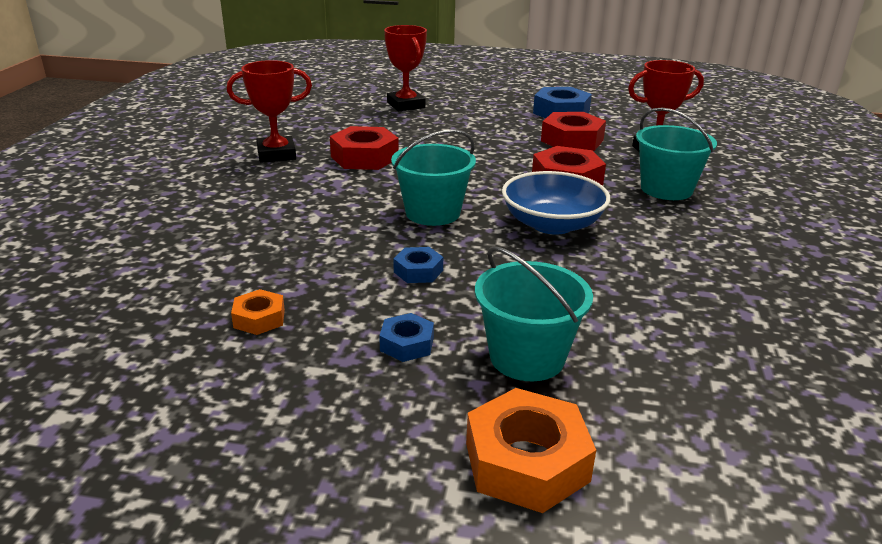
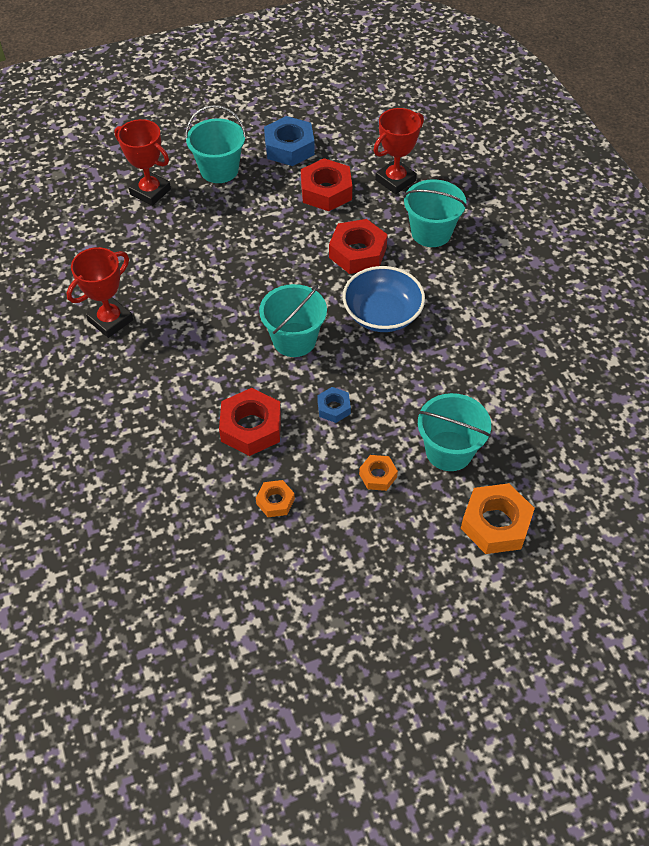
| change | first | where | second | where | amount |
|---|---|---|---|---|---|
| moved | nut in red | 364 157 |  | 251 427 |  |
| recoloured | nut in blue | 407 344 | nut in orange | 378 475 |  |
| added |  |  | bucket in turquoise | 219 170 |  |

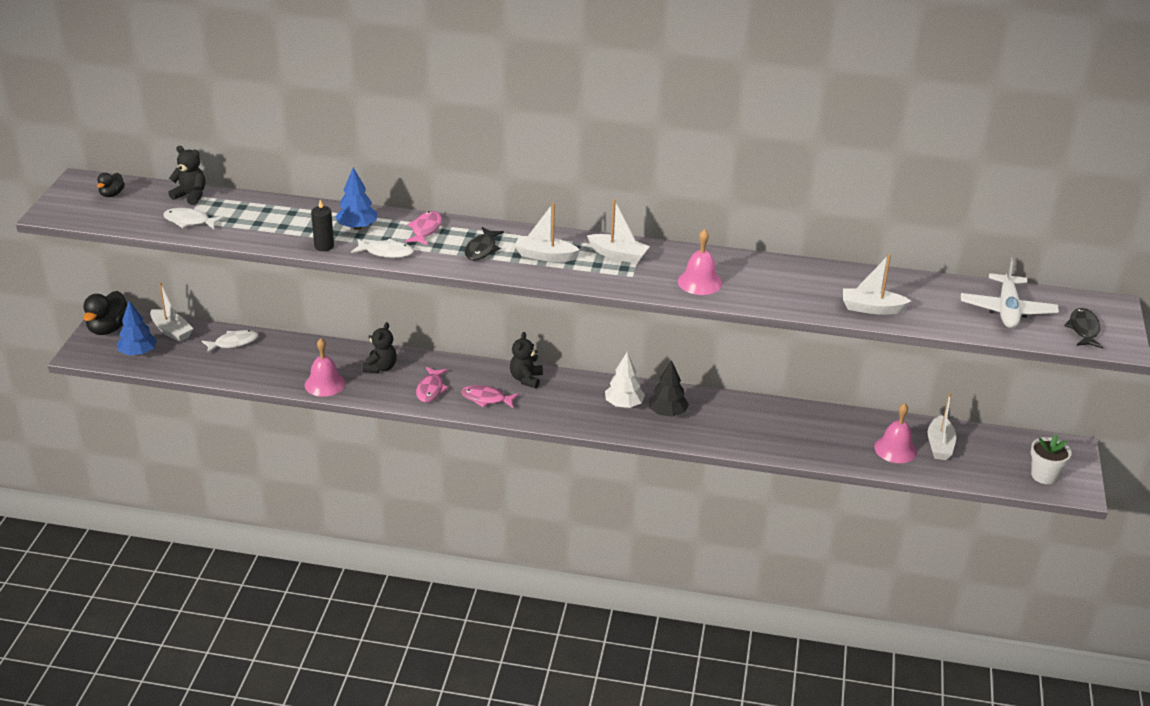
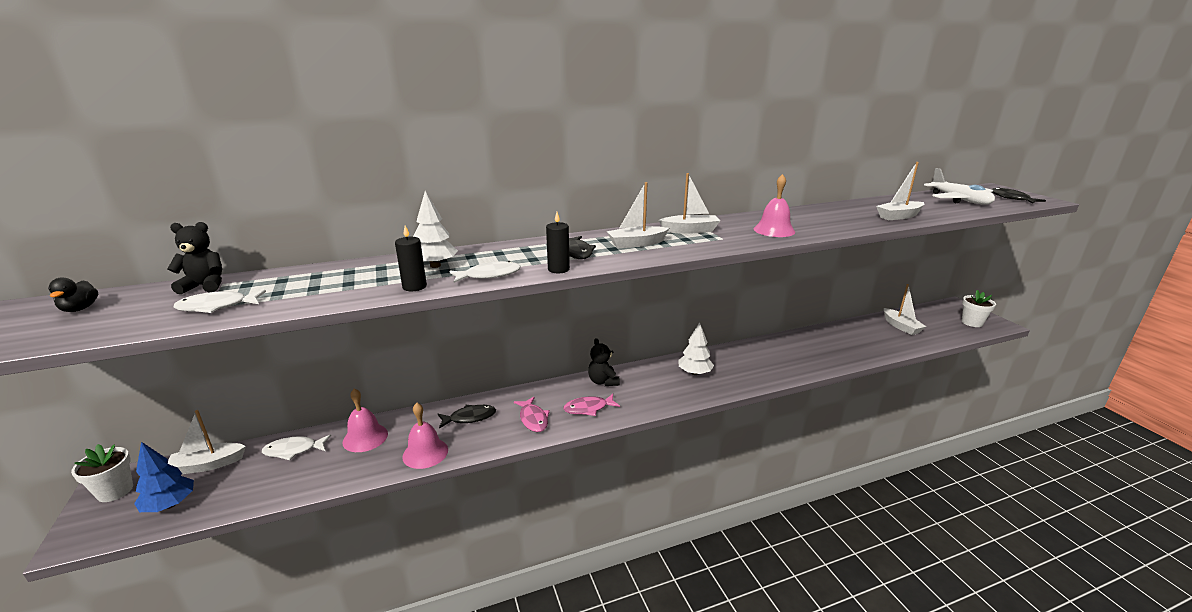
| change | first | where | second | where | amount |
|---|---|---|---|---|---|
| replaced | duck in black | 108 328 | flower pot in white | 115 491 |  |
| turned | boat in white | 171 331 |  | 208 465 | 150 degrees clockwise |
| turned | fish in white | 233 343 |  | 294 450 | 135 degrees counterclockwise |
| recoloured | tree in blue | 357 227 | tree in white | 435 266 |  |
| replaced | teddy bear in black | 380 367 | fish in black | 469 418 |  |
| removed | fish in pink | 425 229 |  |  |  |
| removed | tree in black | 667 413 |  |  |  |
| moved | bell in pink | 895 449 |  | 365 437 |  |
| added |  |  | candle in black | 558 269 |  |

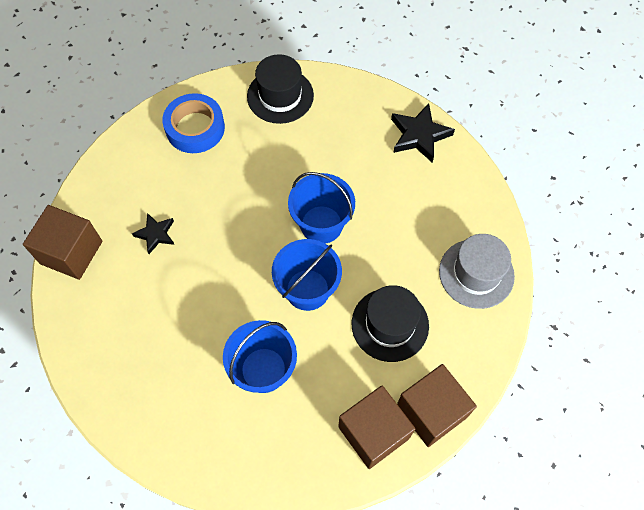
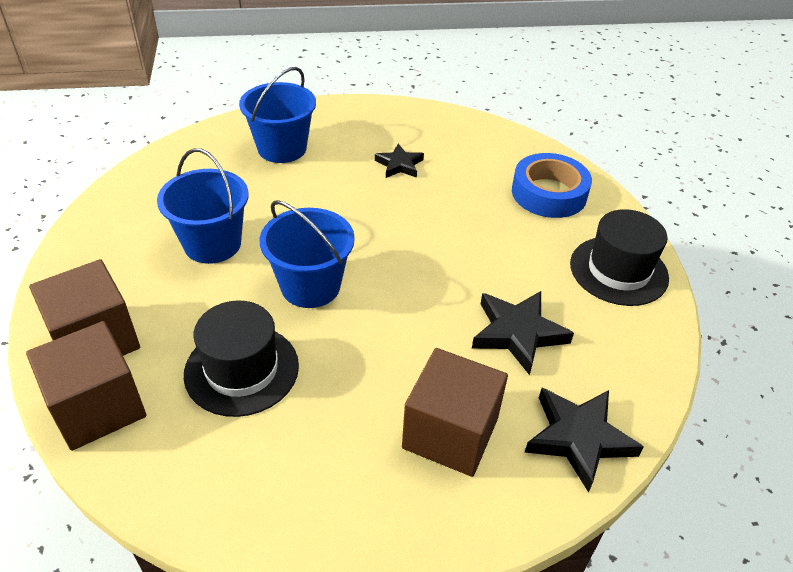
| change | first | where | second | where | amount |
|---|---|---|---|---|---|
| moved | cube in brown | 71 252 |  | 450 433 |  |
| moved | bucket in blue | 321 224 |  | 282 148 |  |
| removed | hat in grey | 476 273 |  |  |  |
| added |  |  | star in black | 517 333 |  |

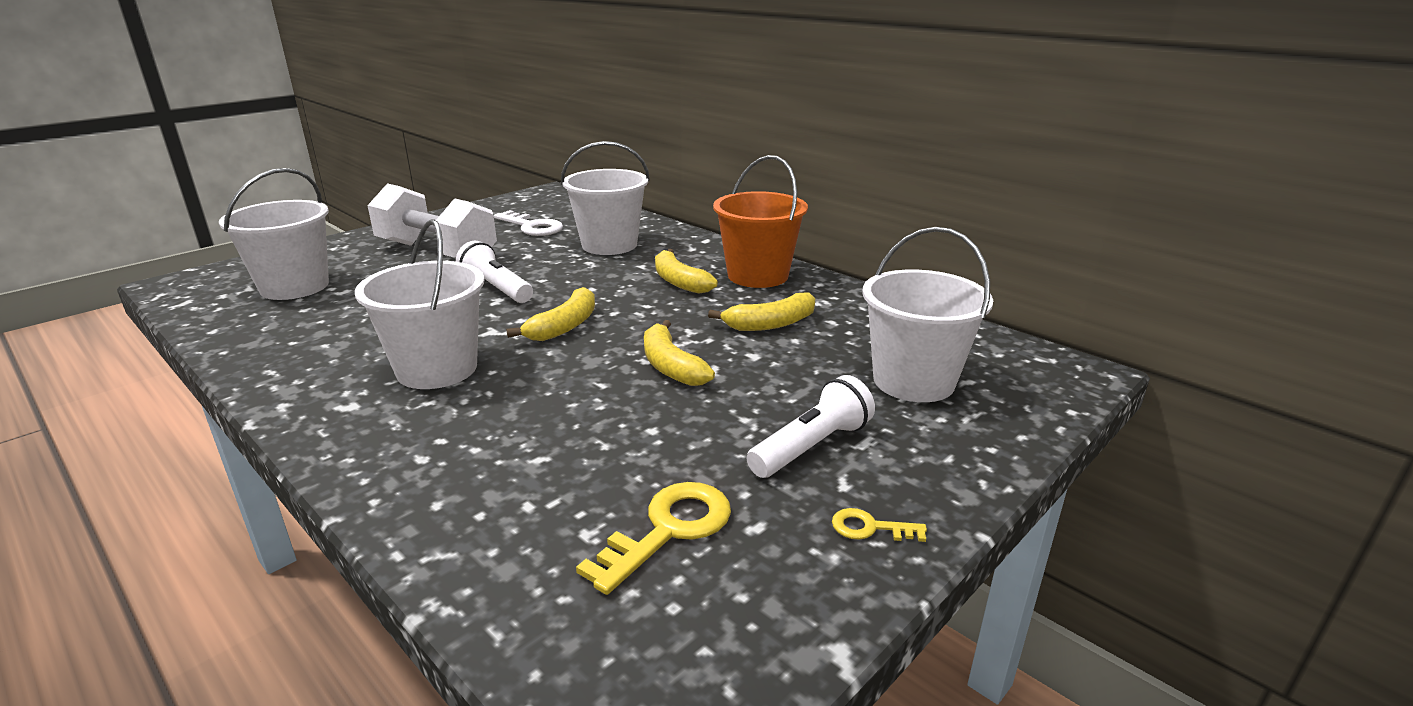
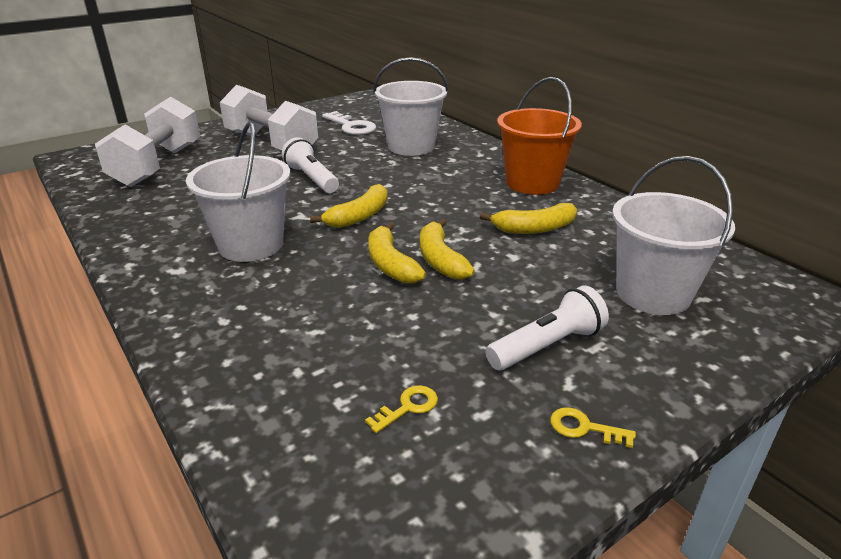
| change | first | where | second | where | amount |
|---|---|---|---|---|---|
| replaced | bucket in white | 294 287 | dumbbell in white | 158 166 |  |
| resized | key in yellow | 669 529 |  | 408 407 | x0.53 |
| moved | banana in yellow | 679 281 |  | 390 264 |  |

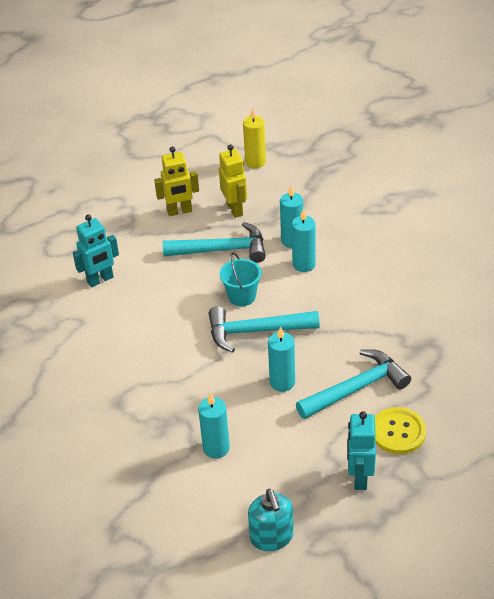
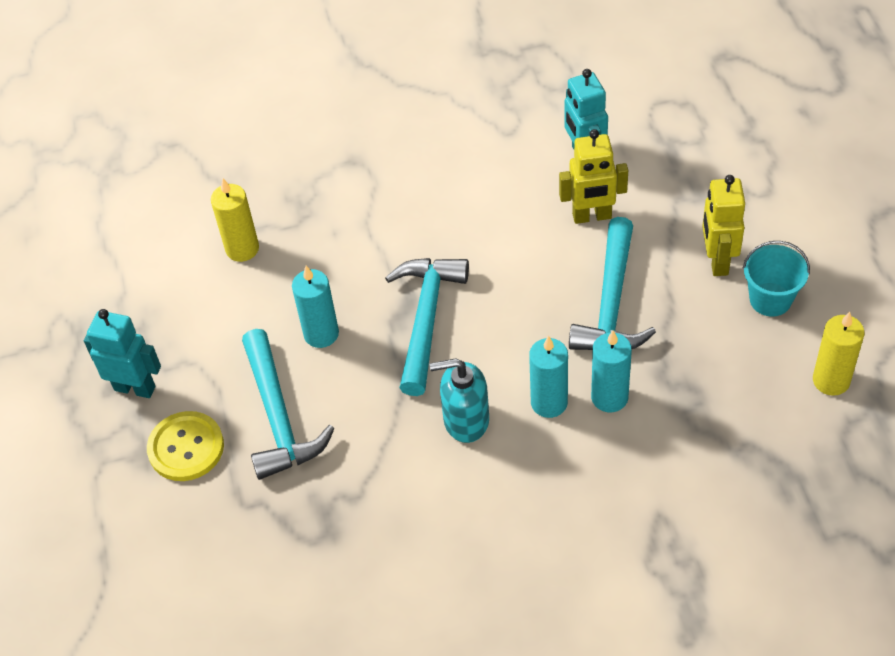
| change | first | where | second | where | amount |
|---|---|---|---|---|---|
| recoloured | candle in turquoise | 216 448 | candle in yellow | 242 249 |  |
| moved | robot in yellow | 235 209 |  | 592 216 |  |
| moved | bucket in turquoise | 242 296 |  | 770 299 |  |
| moved | soap dispenser in turquoise | 272 537 |  | 465 420 |  |

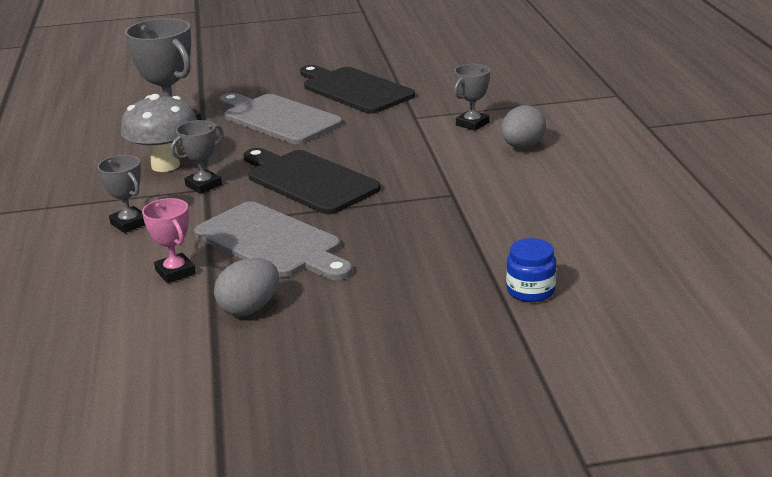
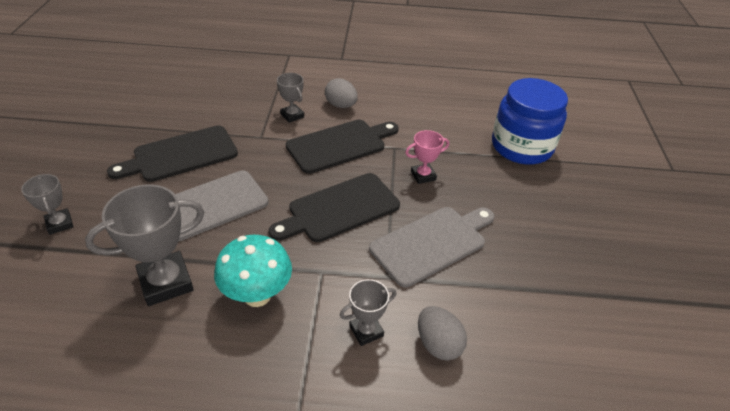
| change | first | where | second | where | amount |
|---|---|---|---|---|---|
| recoloured | mushroom in grey | 165 165 | mushroom in turquoise | 257 295 |  |
| moved | trophy in pink | 175 272 |  | 423 176 |  |
| moved | trophy in grey | 203 185 |  | 59 224 |  |
| moved | egg in grey | 249 308 |  | 438 344 |  |
| resized | jar in blue | 530 291 |  | 521 147 | x2.28 |
| added |  |  | cutting board in black | 340 145 |  |

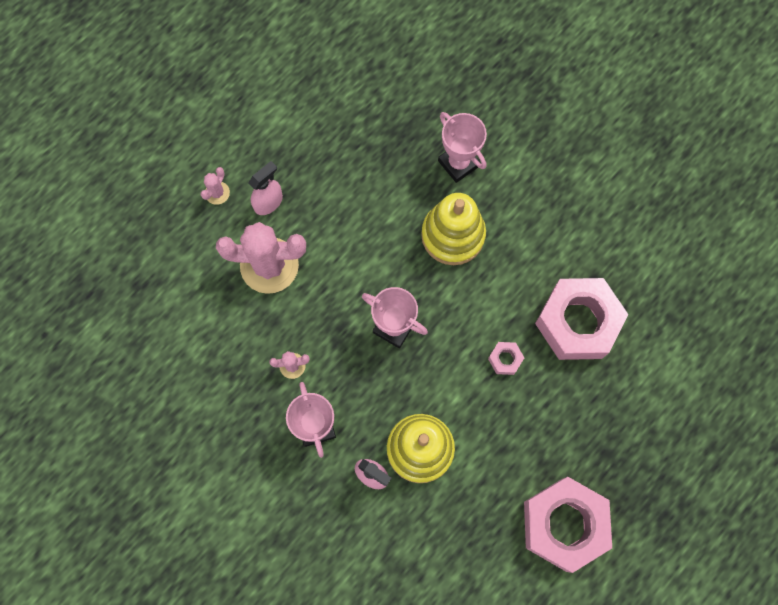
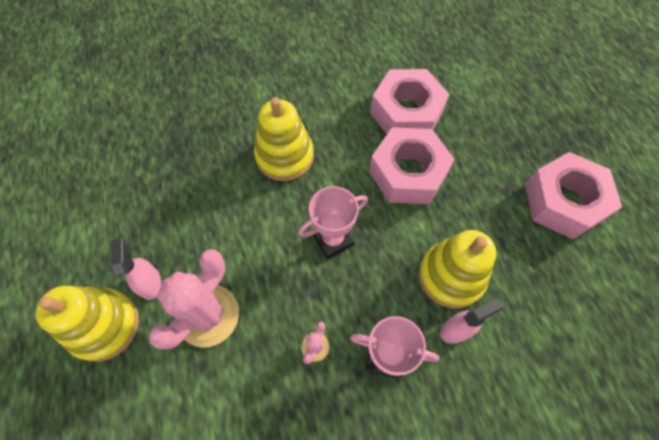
| change | first | where | second | where | amount |
|---|---|---|---|---|---|
| replaced | cactus in pink | 217 193 | stacking toy in yellow | 104 325 |  |
| removed | trophy in pink | 458 163 |  |  |  |
| resized | nut in pink | 505 359 |  | 408 173 | x2.49 |

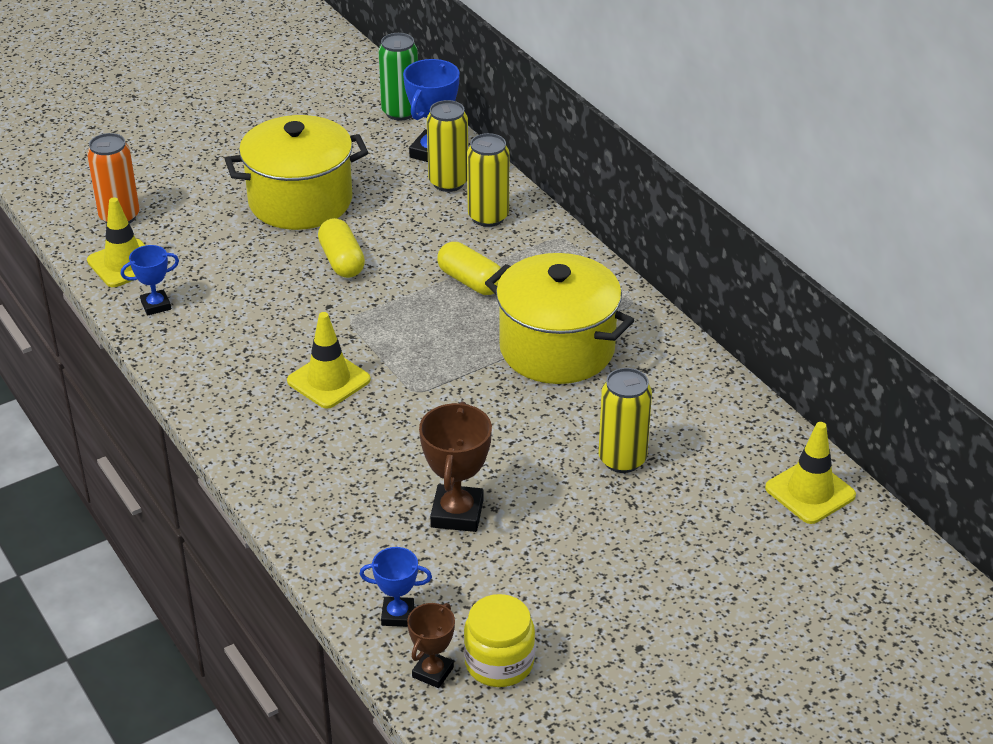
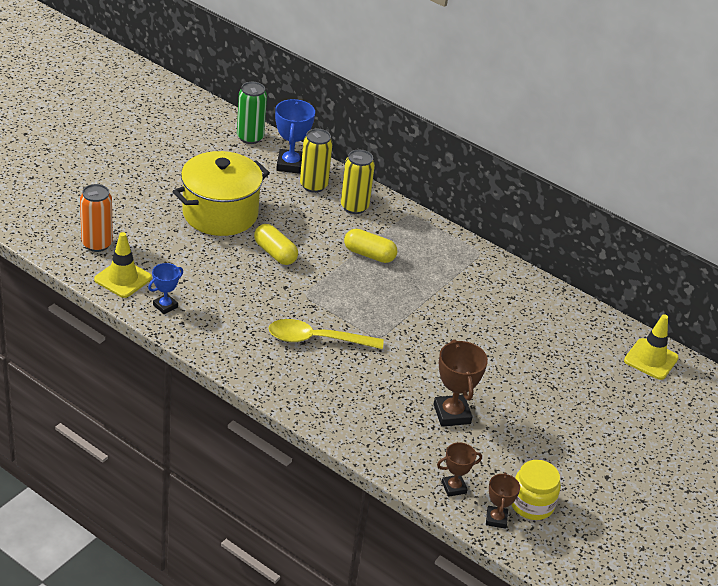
| change | first | where | second | where | amount |
|---|---|---|---|---|---|
| replaced | traffic cone in yellow | 328 380 | spoon in yellow | 317 339 |  |
| recoloured | trophy in blue | 397 615 | trophy in brown | 454 487 |  |
| removed | pot in yellow | 557 348 |  |  |  |
| removed | can in yellow | 622 459 |  |  |  |

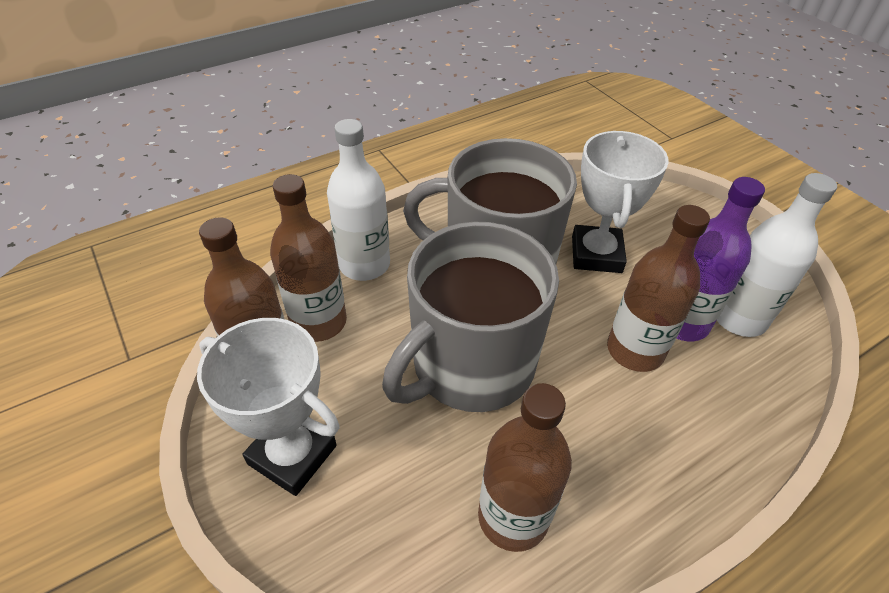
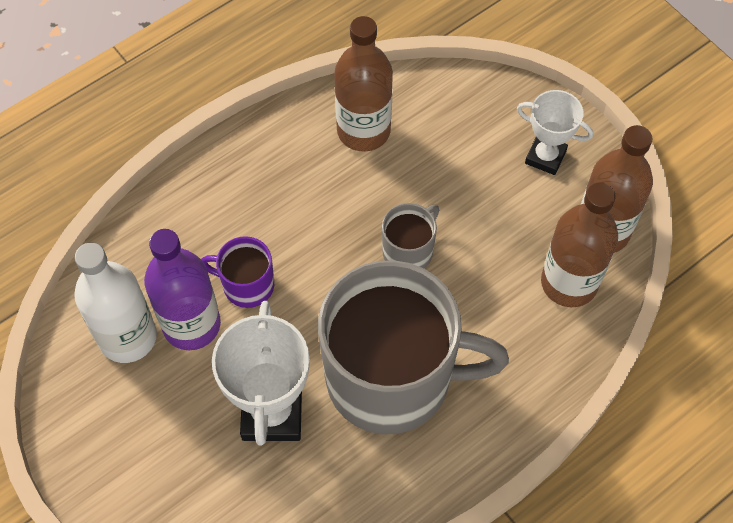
| change | first | where | second | where | amount |
|---|---|---|---|---|---|
| resized | trophy in white | 292 455 |  | 545 157 | x0.63 |
| removed | bottle in white | 364 265 |  |  |  |
| resized | mug in grey | 470 366 |  | 408 251 | x0.43 |
| replaced | bottle in brown | 635 350 | mug in purple | 246 285 |  |

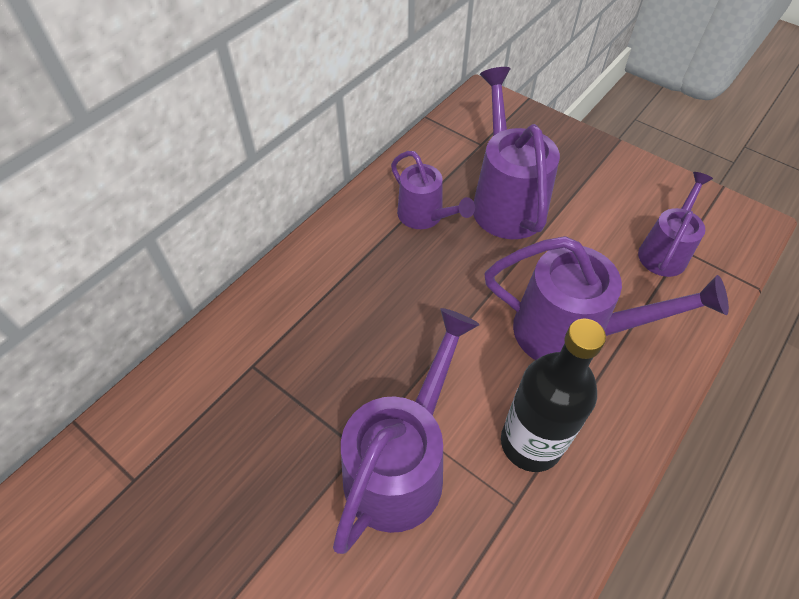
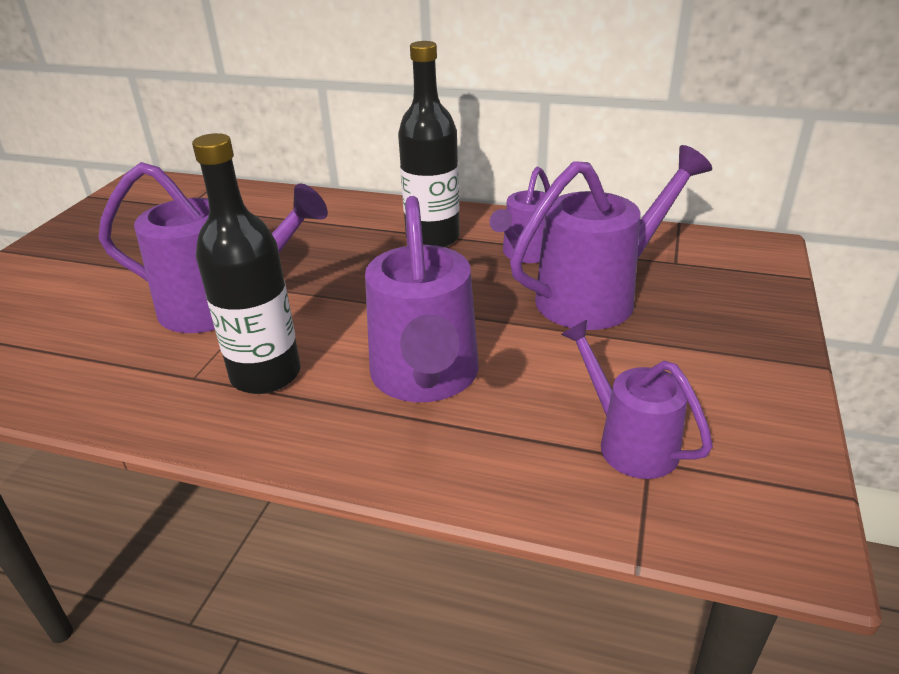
| change | first | where | second | where | amount |
|---|---|---|---|---|---|
| turned | watering can in purple | 665 251 |  | 629 442 | 135 degrees counterclockwise |
| added |  |  | bottle in black | 433 238 |  |

